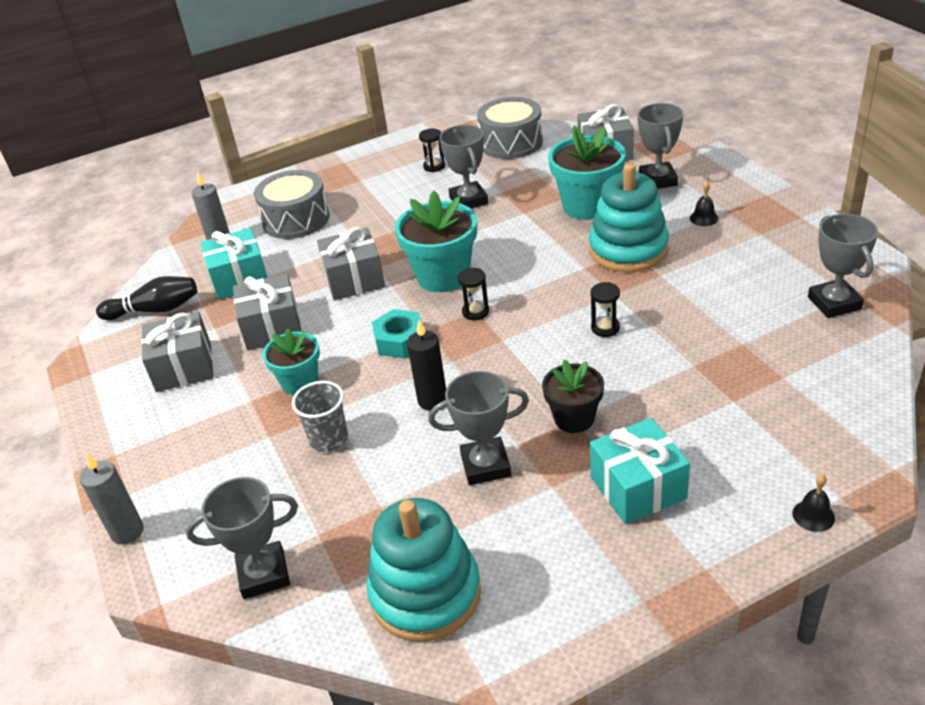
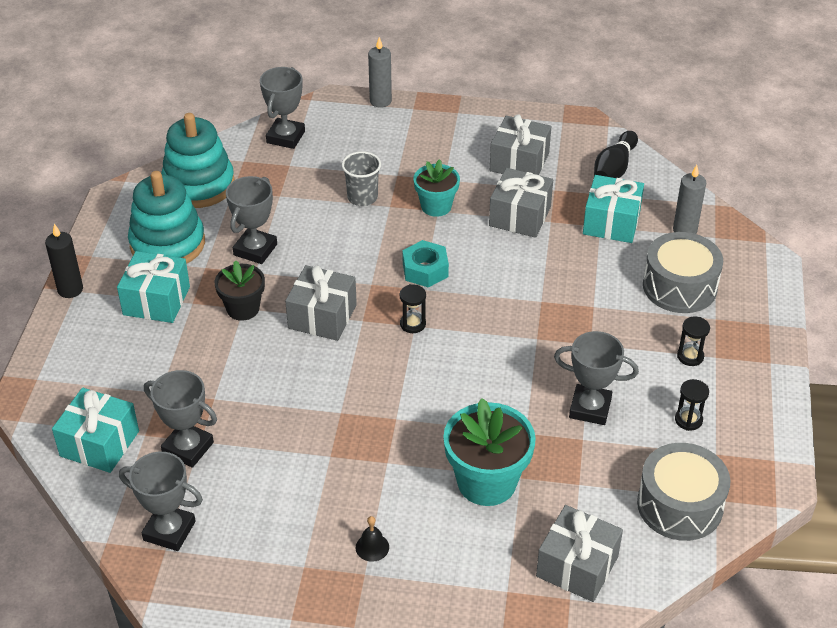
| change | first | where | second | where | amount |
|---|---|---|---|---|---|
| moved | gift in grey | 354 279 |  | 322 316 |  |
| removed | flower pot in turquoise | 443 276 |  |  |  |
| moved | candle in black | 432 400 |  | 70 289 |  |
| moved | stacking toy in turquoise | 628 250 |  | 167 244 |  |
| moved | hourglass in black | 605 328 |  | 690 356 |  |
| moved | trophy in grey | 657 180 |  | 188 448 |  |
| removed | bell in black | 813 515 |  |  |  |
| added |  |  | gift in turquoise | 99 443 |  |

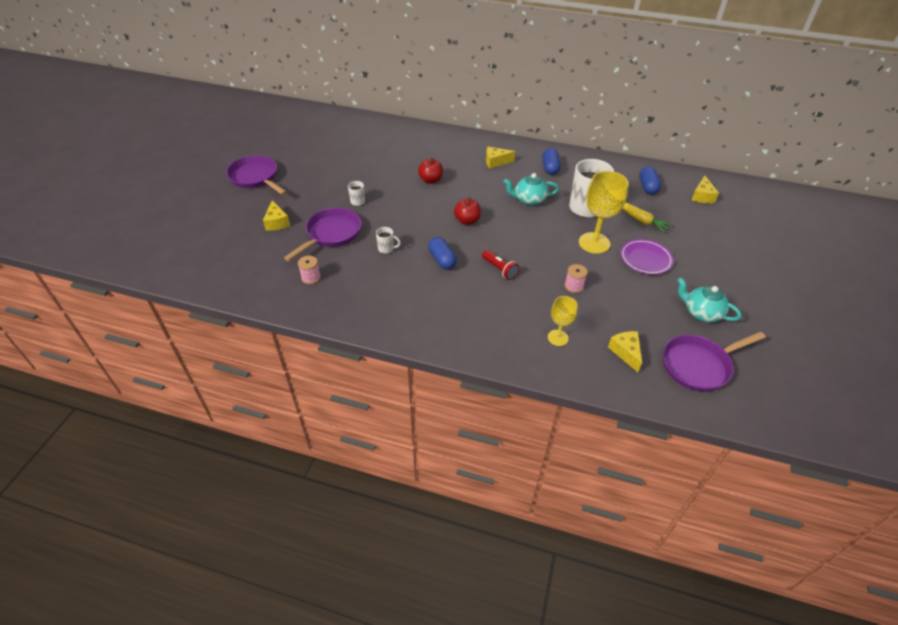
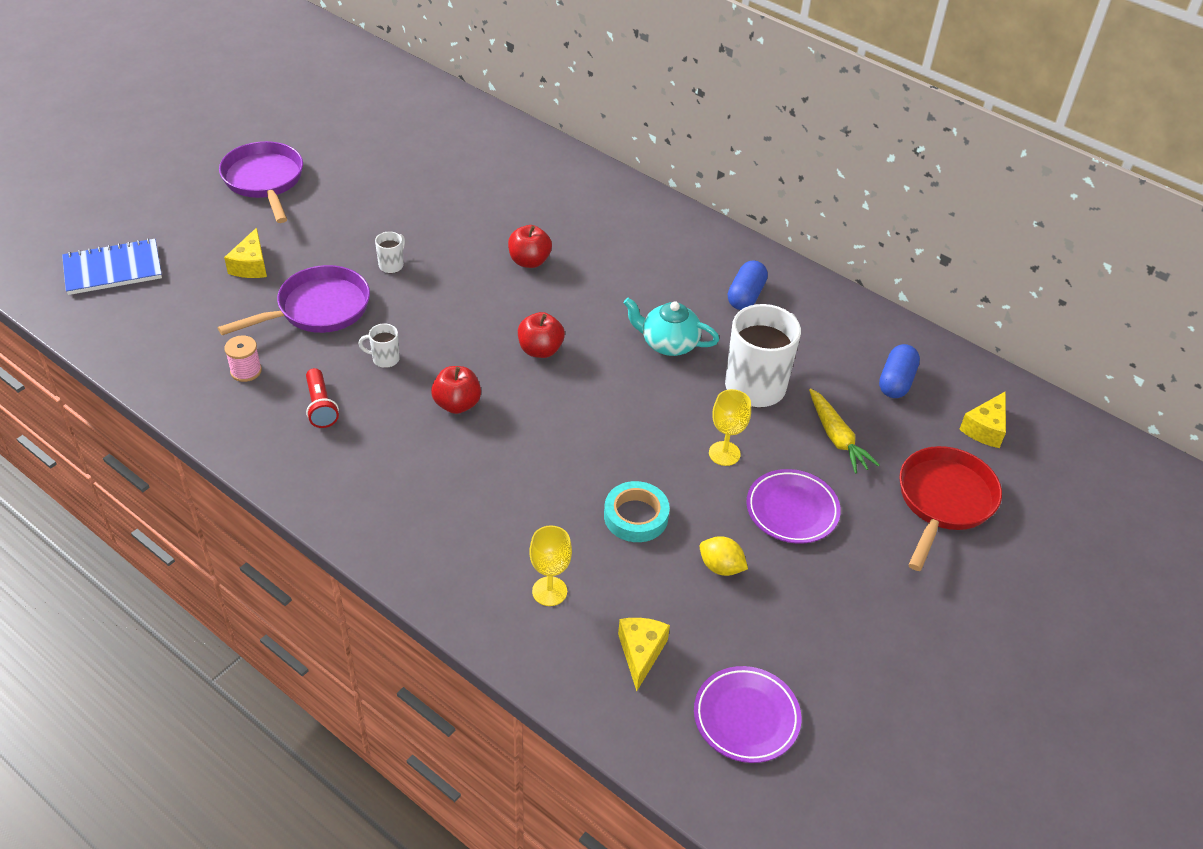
| change | first | where | second | where | amount |
|---|---|---|---|---|---|
| turned | mug in white | 386 249 |  | 384 359 | 150 degrees clockwise |
| replaced | capsule in blue | 442 260 | apple in red | 457 404 |  |
| moved | flashlight in red | 499 269 |  | 321 406 |  |
| removed | cheese in yellow | 496 162 |  |  |  |
| replaced | spool in pink | 573 286 | tape in turquoise | 636 516 |  |
| resized | goblet in yellow | 594 243 |  | 724 453 | x0.57 |
| replaced | pan in purple | 699 365 | plate in purple | 746 717 |  |
| removed | teapot in turquoise | 701 313 |  |  |  |
| added |  |  | notebook in blue | 113 269 |  |
| added |  |  | lemon in yellow | 721 567 |  |
| added |  |  | pan in red | 943 501 |  |

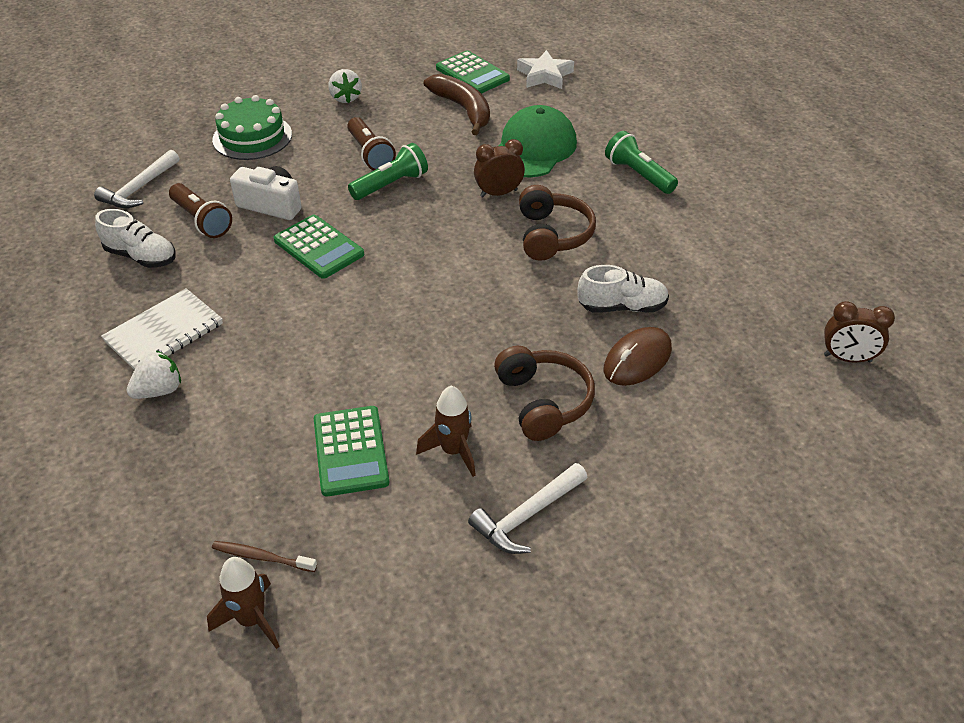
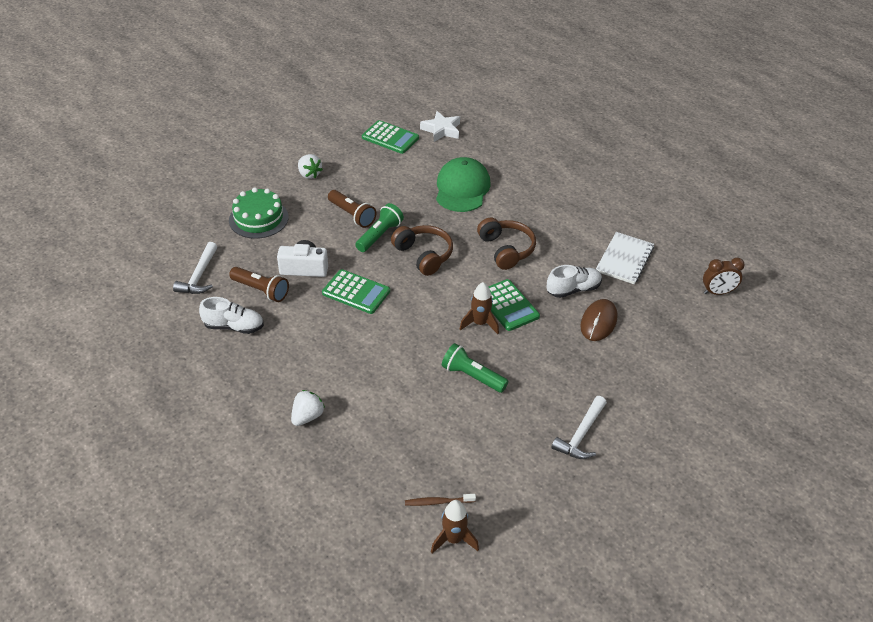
| change | first | where | second | where | amount |
|---|---|---|---|---|---|
| moved | notebook in white | 164 333 |  | 624 259 |  |
| moved | calculator in green | 350 451 |  | 508 305 |  |
| moved | rocket in brown | 453 451 |  | 480 323 |  |
| removed | banana in brown | 463 109 |  |  |  |
| removed | clock in brown | 498 193 |  |  |  |
| moved | headphones in brown | 543 402 |  | 424 255 |  |
| moved | flashlight in green | 638 174 |  | 472 376 |  |

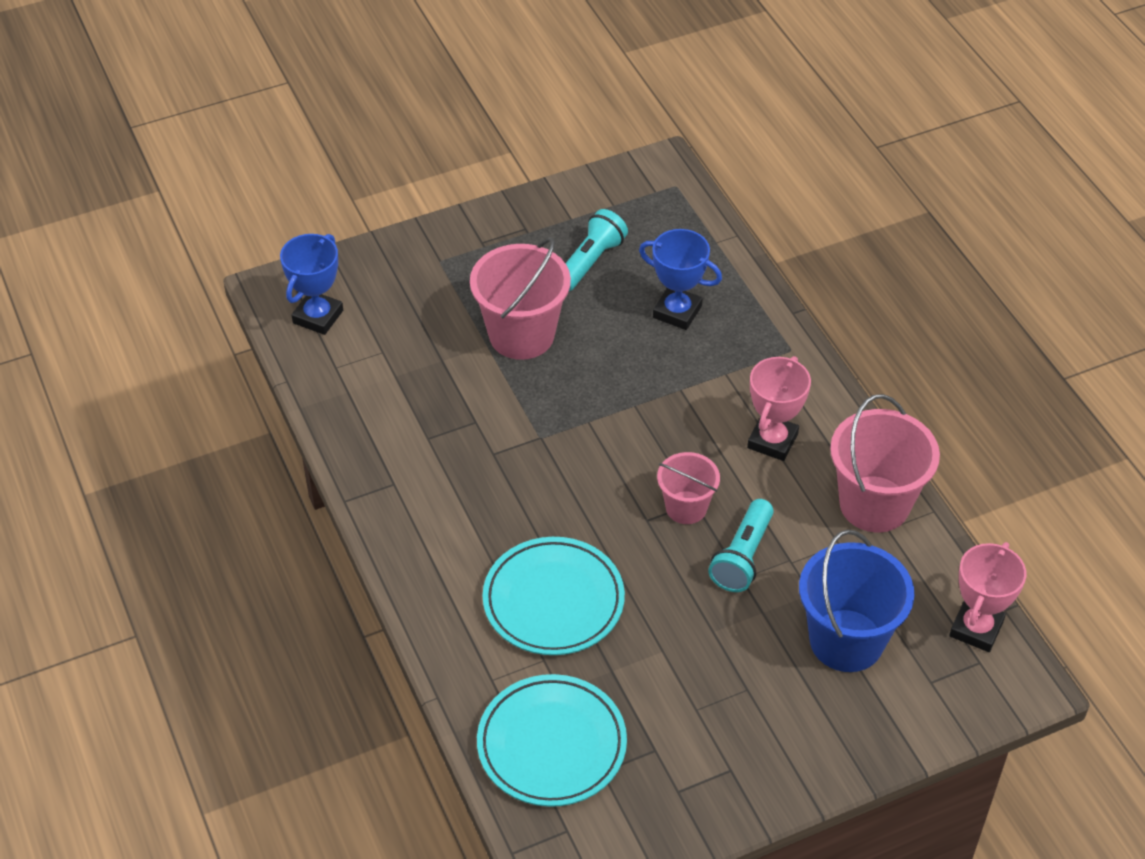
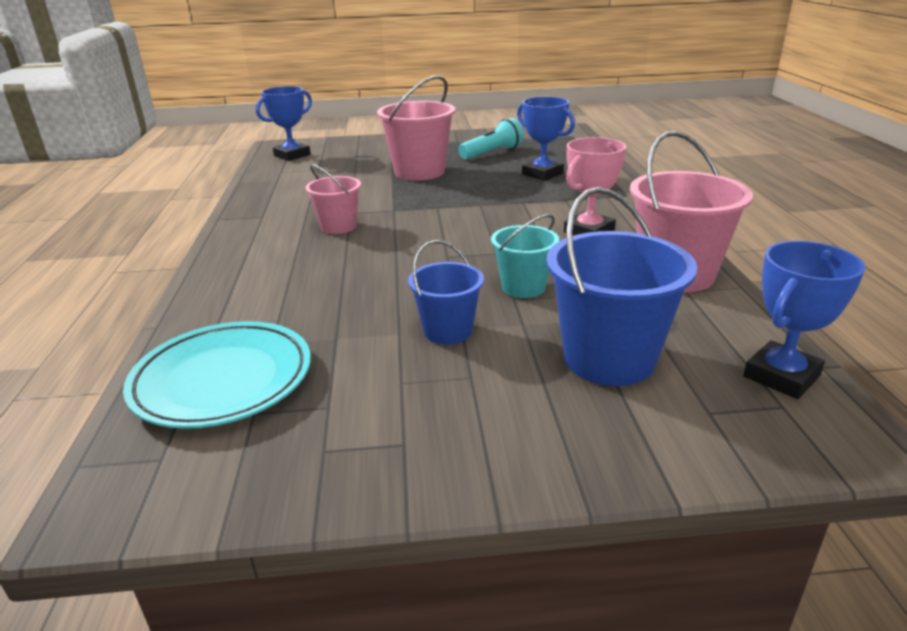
| change | first | where | second | where | amount |
|---|---|---|---|---|---|
| removed | plate in turquoise | 553 601 |  |  |  |
| moved | bucket in pink | 686 507 |  | 338 226 |  |
| replaced | flashlight in turquoise | 742 557 | bucket in turquoise | 523 287 |  |
| recoloured | trophy in pink | 976 629 | trophy in blue | 781 376 |  |
| added |  |  | bucket in blue | 448 331 |  |

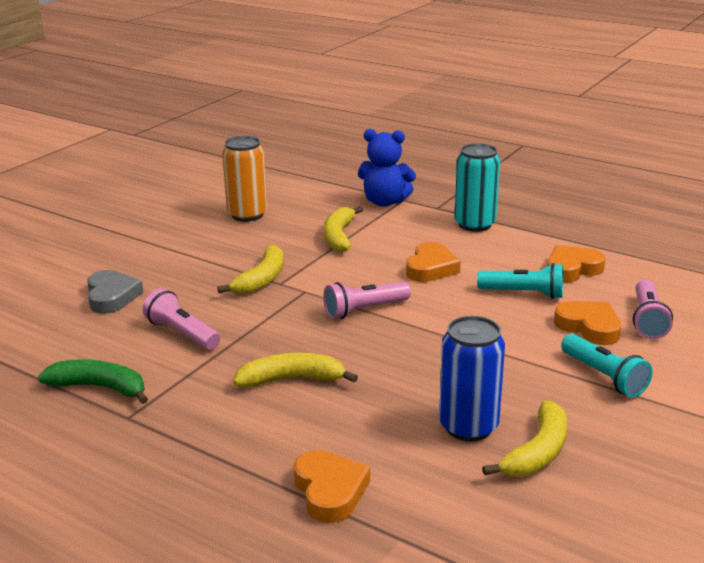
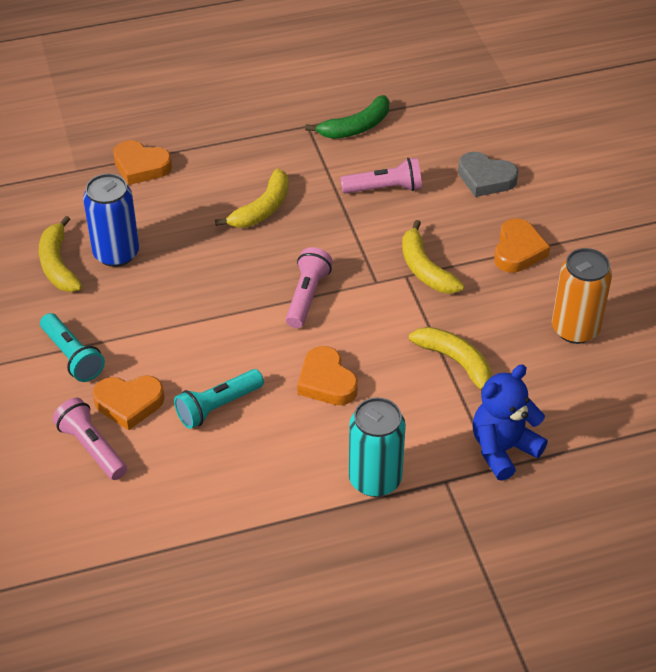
| change | first | where | second | where | amount |
|---|---|---|---|---|---|
| moved | heart in orange | 572 269 |  | 518 250 |  |
| turned | flashlight in turquoise | 604 377 |  | 72 356 | 135 degrees counterclockwise |

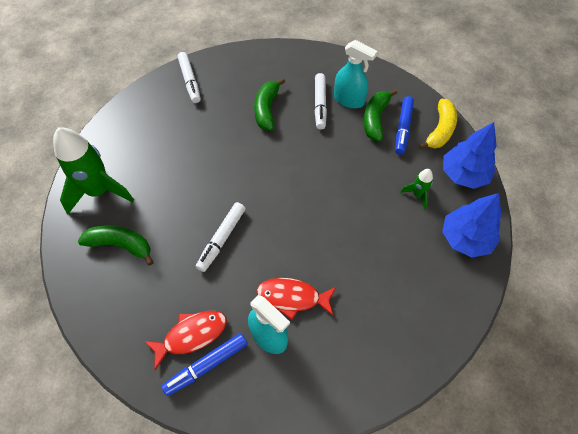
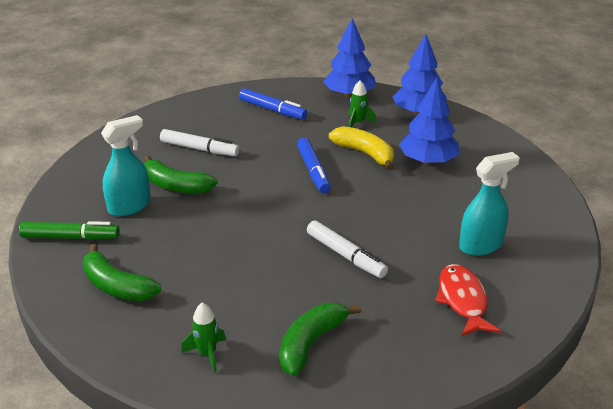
| change | first | where | second | where | amount |
|---|---|---|---|---|---|
| resized | rocket in green | 99 191 |  | 207 354 | x0.46 |
| moved | marker in blue | 206 365 |  | 313 171 |  |
| recoloured | marker in white | 190 81 | marker in green | 70 237 |  |
| removed | fish in red | 292 297 |  |  |  |
| moved | spray bottle in turquoise | 349 100 |  | 130 206 |  |
| moved | banana in green | 375 119 |  | 117 286 |  |
| moved | banana in yellow | 440 130 |  | 365 153 |  |
| added |  |  | tree in blue | 428 161 |  |

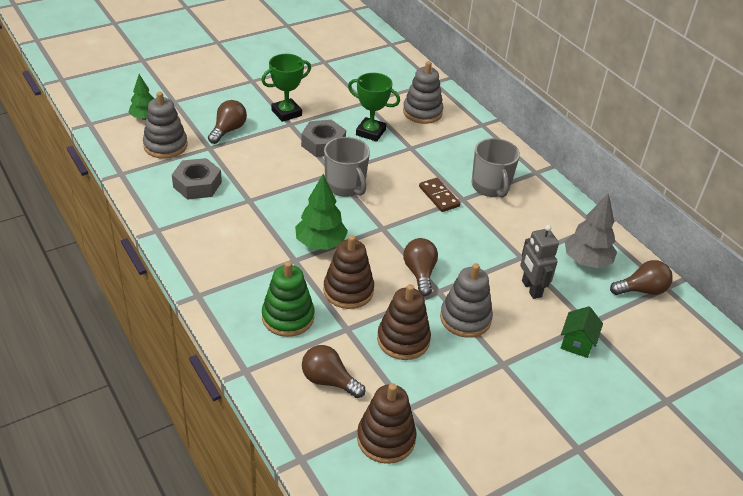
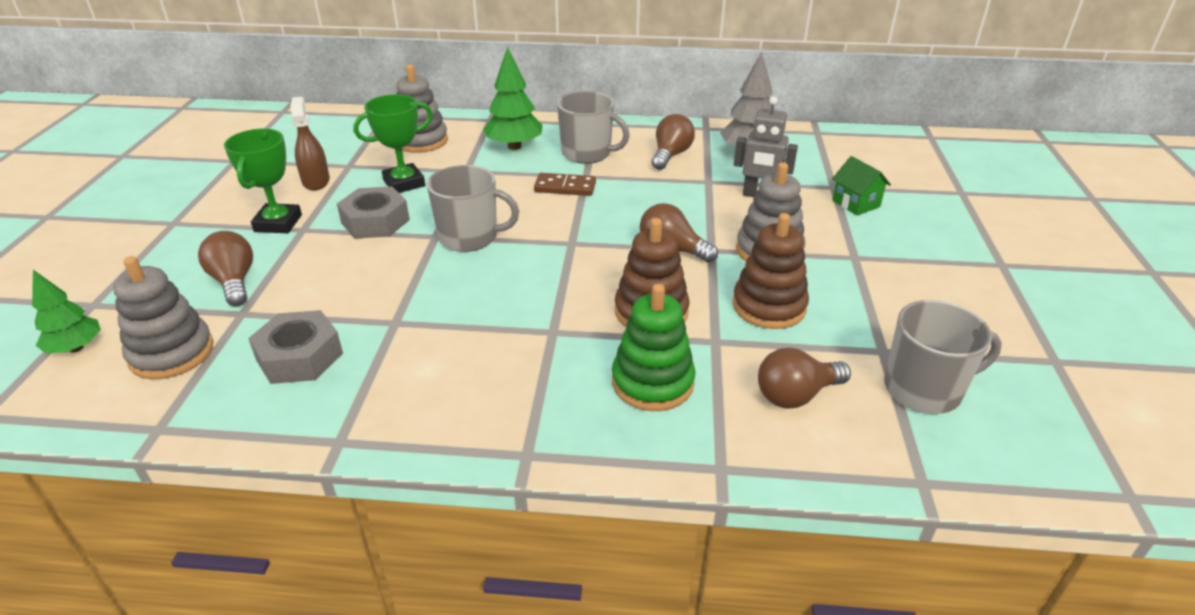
| change | first | where | second | where | amount |
|---|---|---|---|---|---|
| moved | tree in green | 320 243 |  | 514 146 |  |
| replaced | stacking toy in brown | 386 439 | mug in grey | 924 389 |  |
| moved | light bulb in brown | 641 290 |  | 670 155 |  |
| added |  |  | spray bottle in brown | 316 181 |  |

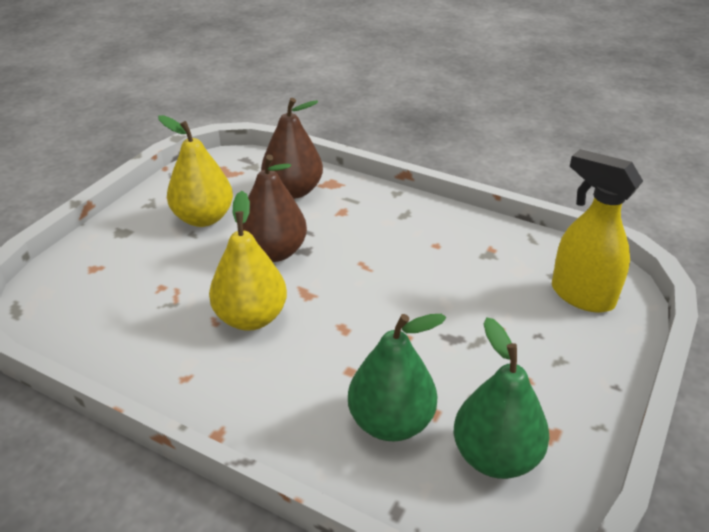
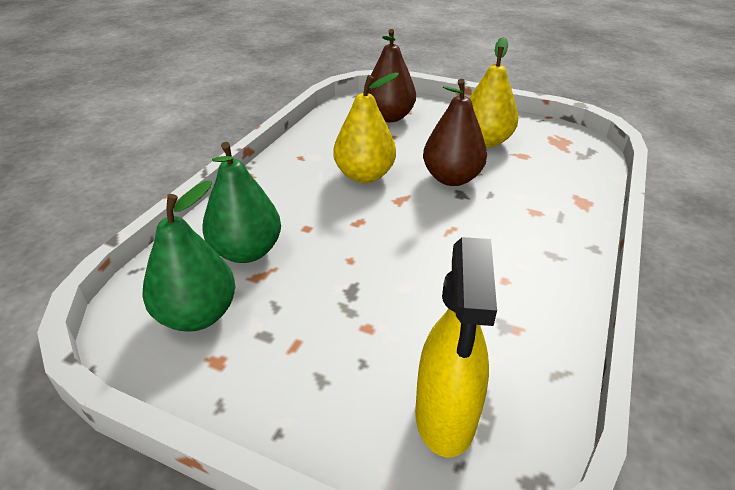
| change | first | where | second | where | amount |
|---|---|---|---|---|---|
| moved | pear in brown | 293 191 |  | 389 117 |  |
| turned | spray bottle in yellow | 581 296 |  | 445 418 | 150 degrees clockwise |

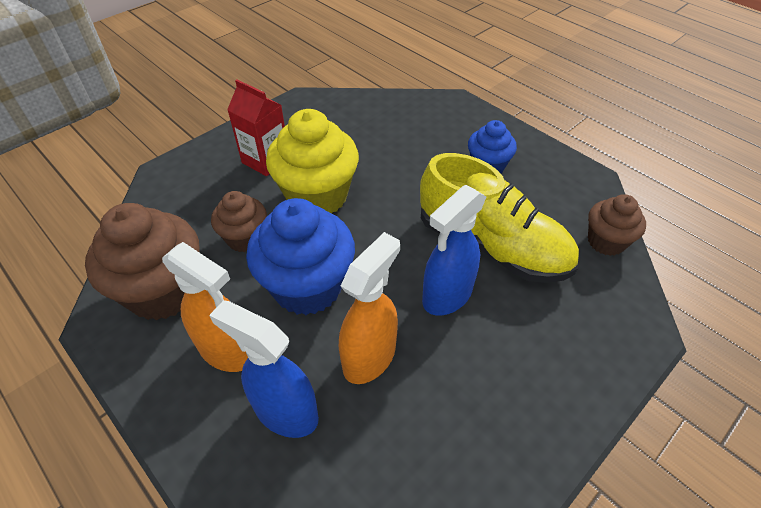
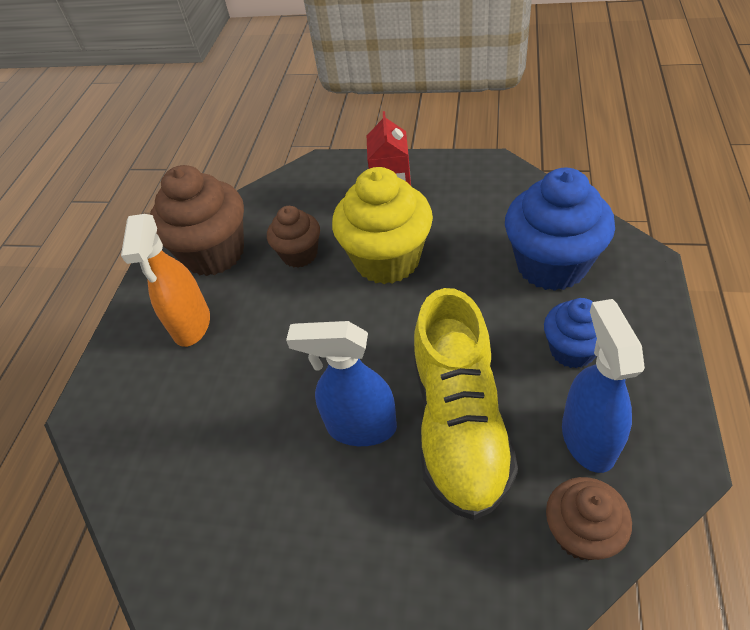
| change | first | where | second | where | amount |
|---|---|---|---|---|---|
| moved | spray bottle in blue | 285 412 |  | 587 438 |  |
| moved | cupcake in blue | 307 287 |  | 551 265 |  |
| removed | spray bottle in orange | 369 357 |  |  |  |

